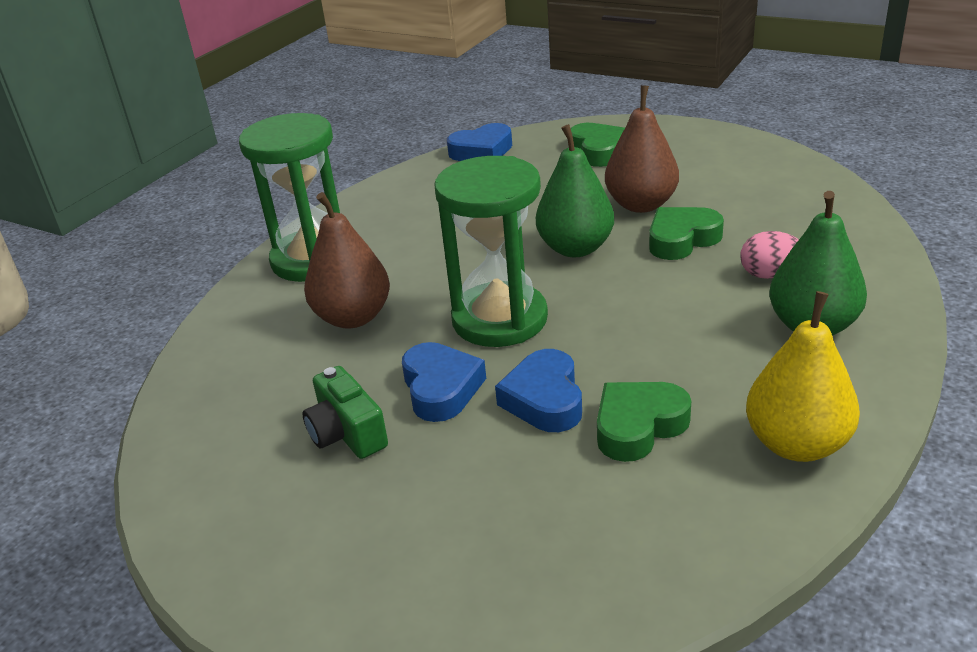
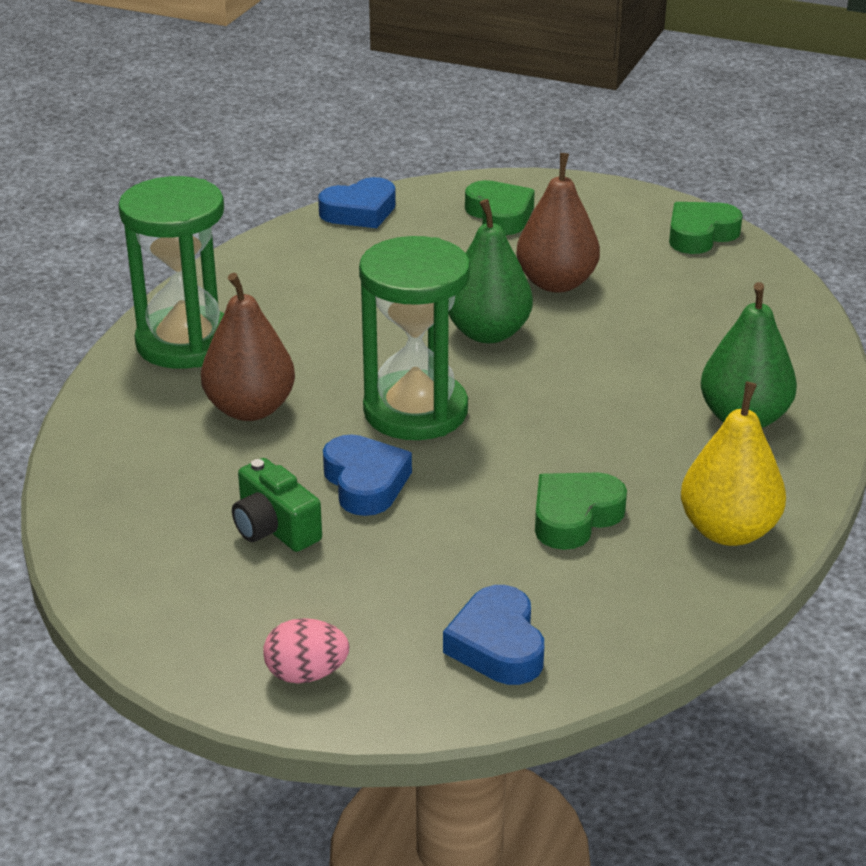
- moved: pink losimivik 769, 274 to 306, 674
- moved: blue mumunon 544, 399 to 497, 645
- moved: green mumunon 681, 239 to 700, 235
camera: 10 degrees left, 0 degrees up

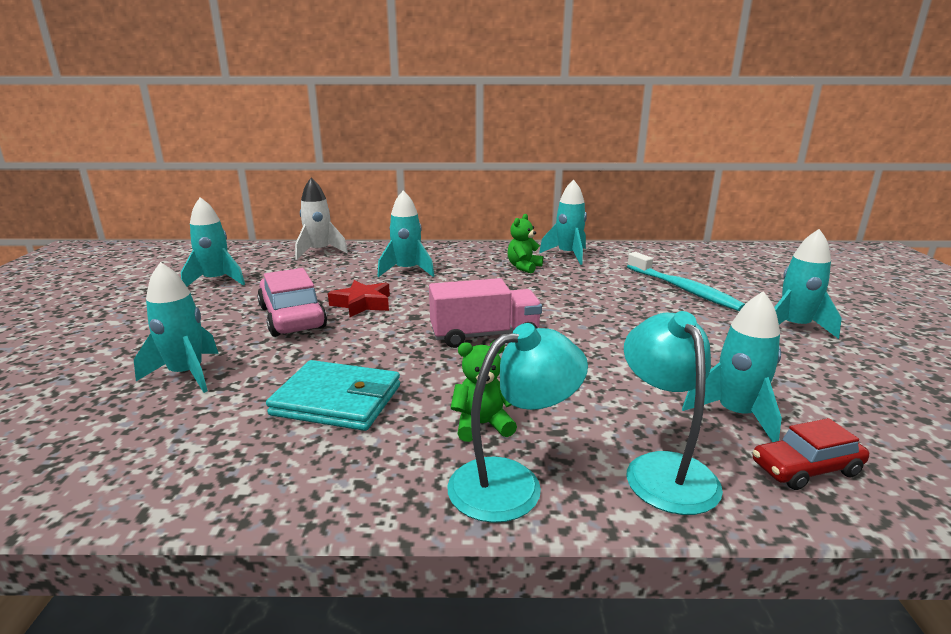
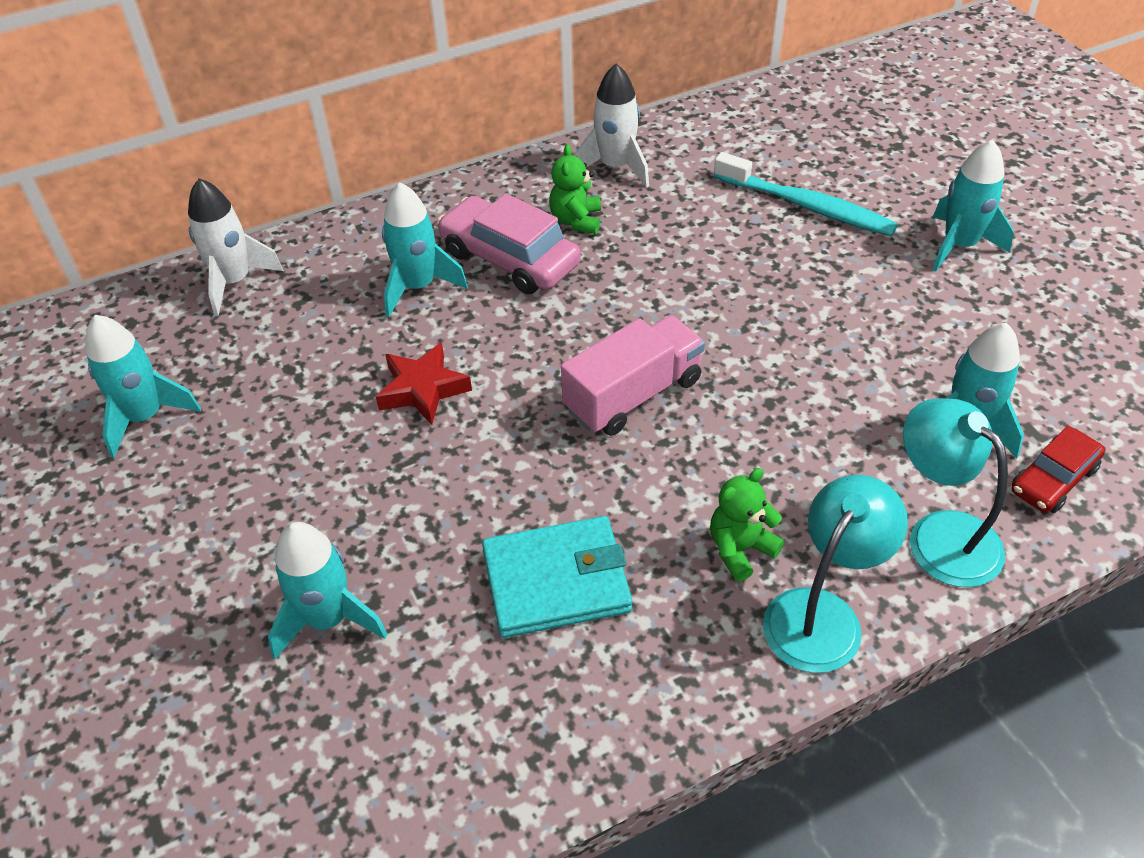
- moved: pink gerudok 292, 317 to 510, 258
- recoloured: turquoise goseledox 568, 255 to white goseledox 615, 167
camera: 25 degrees left, 25 degrees up

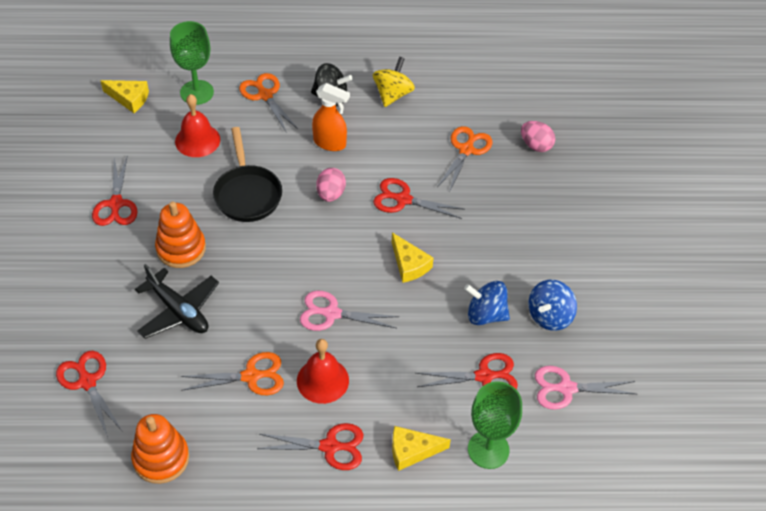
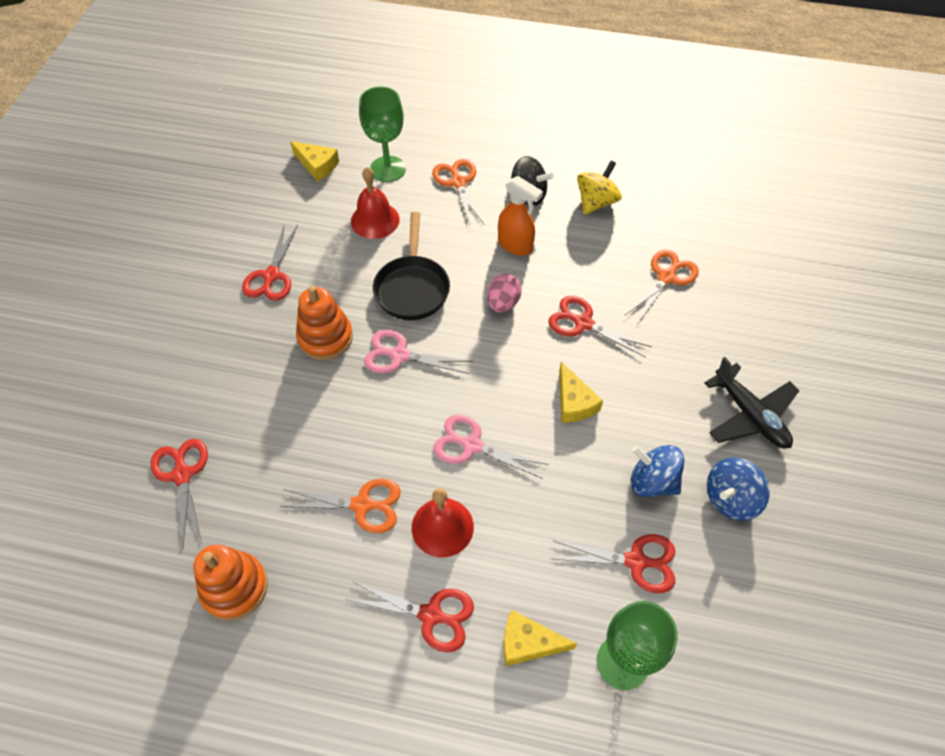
- moved: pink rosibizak 566, 388 to 400, 355
- moved: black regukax 178, 311 to 749, 415
- removed: pink losimivik 536, 145
camera: 15 degrees right, 5 degrees up

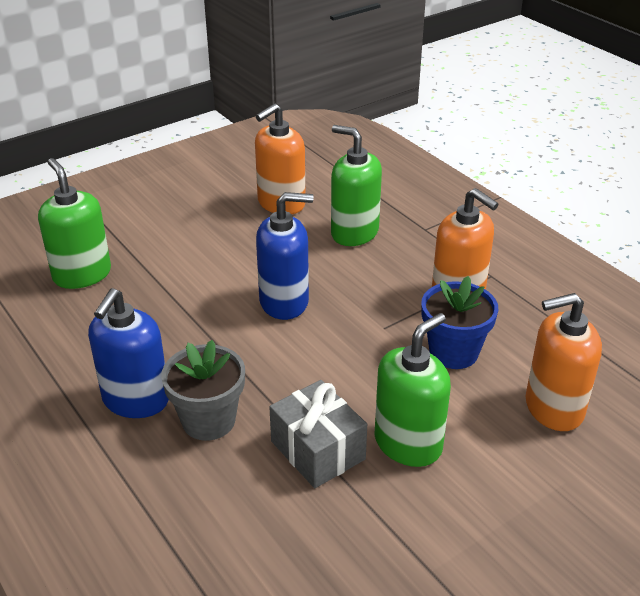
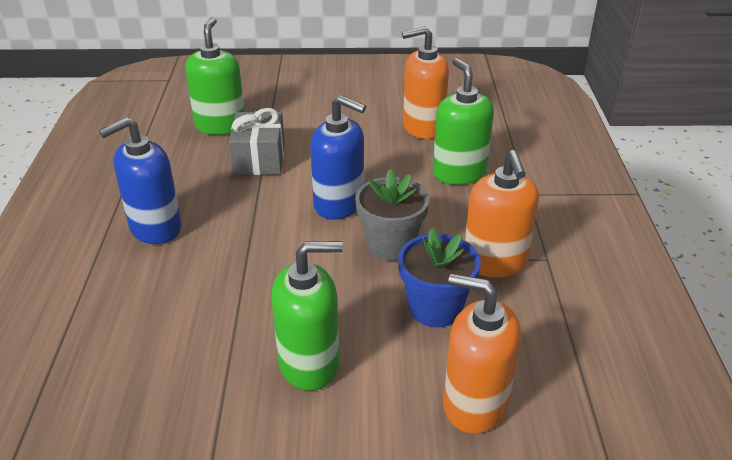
- moved: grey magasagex 318, 450 to 259, 159
- moved: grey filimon 208, 420 to 391, 245
camera: 35 degrees right, 0 degrees up

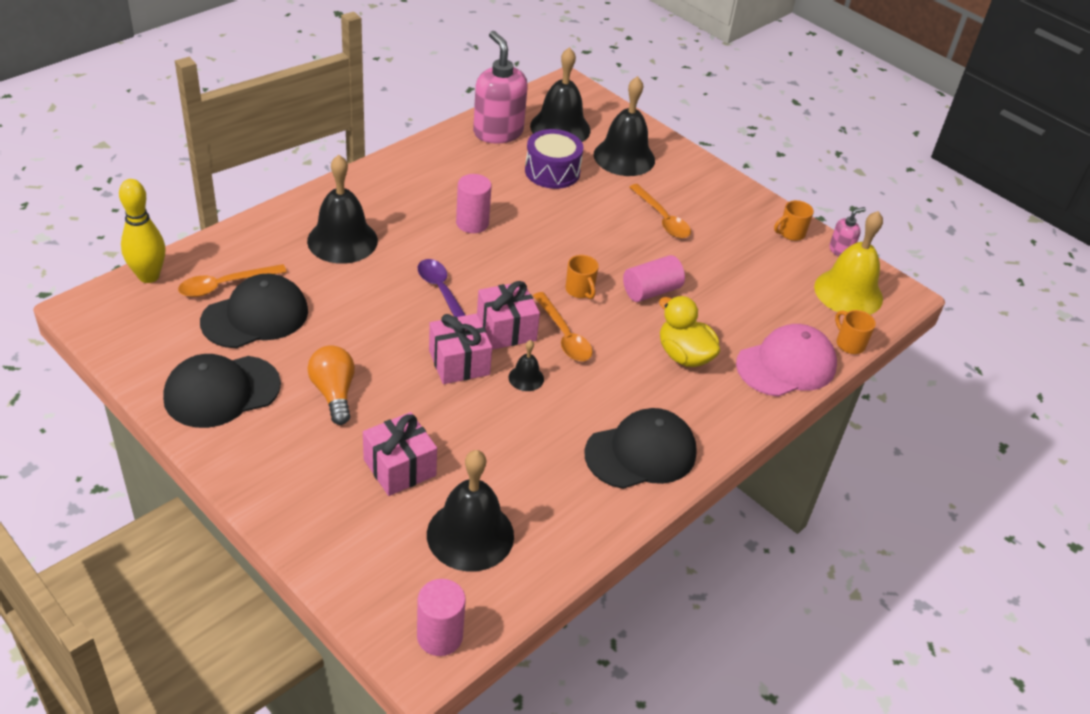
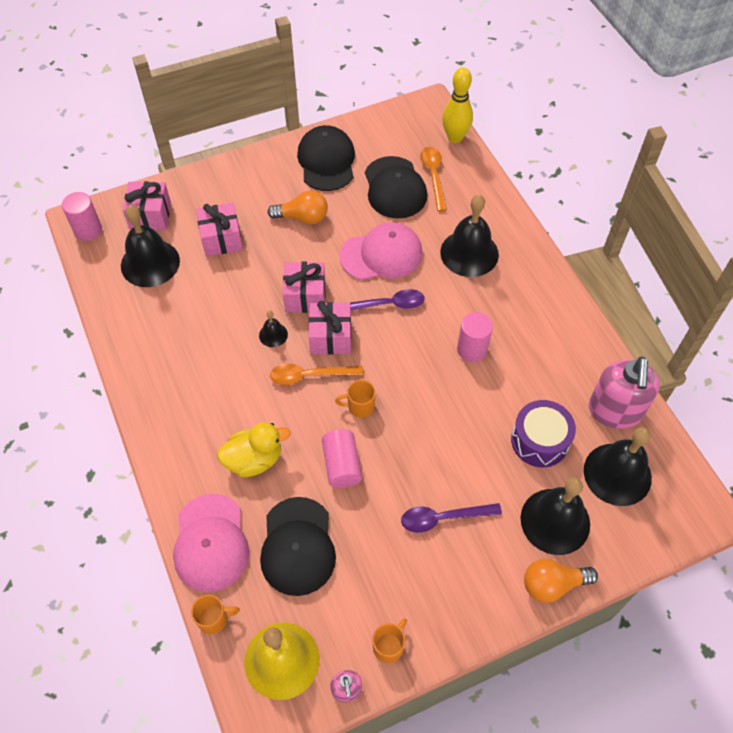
- added: pink magasagex 150, 215
- moved: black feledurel 641, 453 to 298, 546
- added: pink feledurel 381, 255
- turned: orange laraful 790, 233 = 389, 646 45 degrees clockwise
- recoloured: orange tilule 662, 218 to purple tilule 443, 518
- added: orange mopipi 552, 584
- turned: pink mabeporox 498, 132 = 615, 411 105 degrees clockwise
camera: 115 degrees right, 15 degrees up

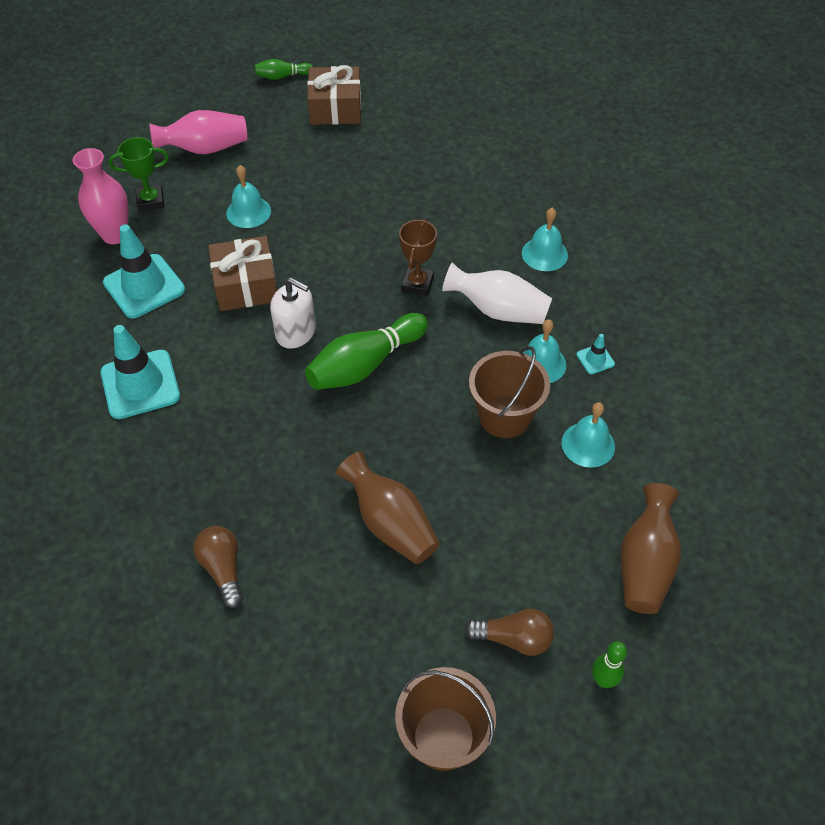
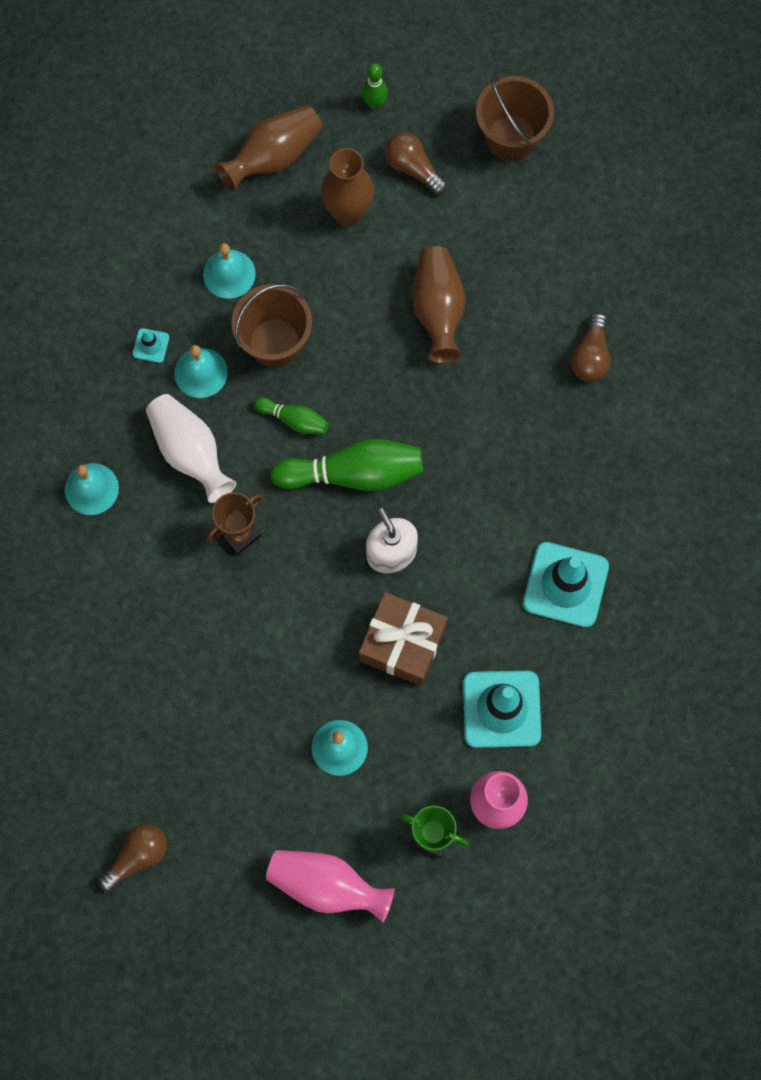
- replaced: brown magasagex 335, 108 to brown mopipi 137, 857
- moved: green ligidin 282, 76 to 294, 420
- added: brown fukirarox 348, 213
camera: 145 degrees left, 20 degrees up

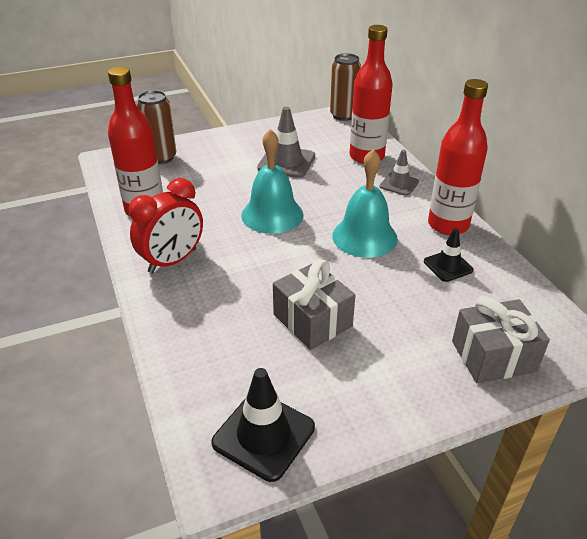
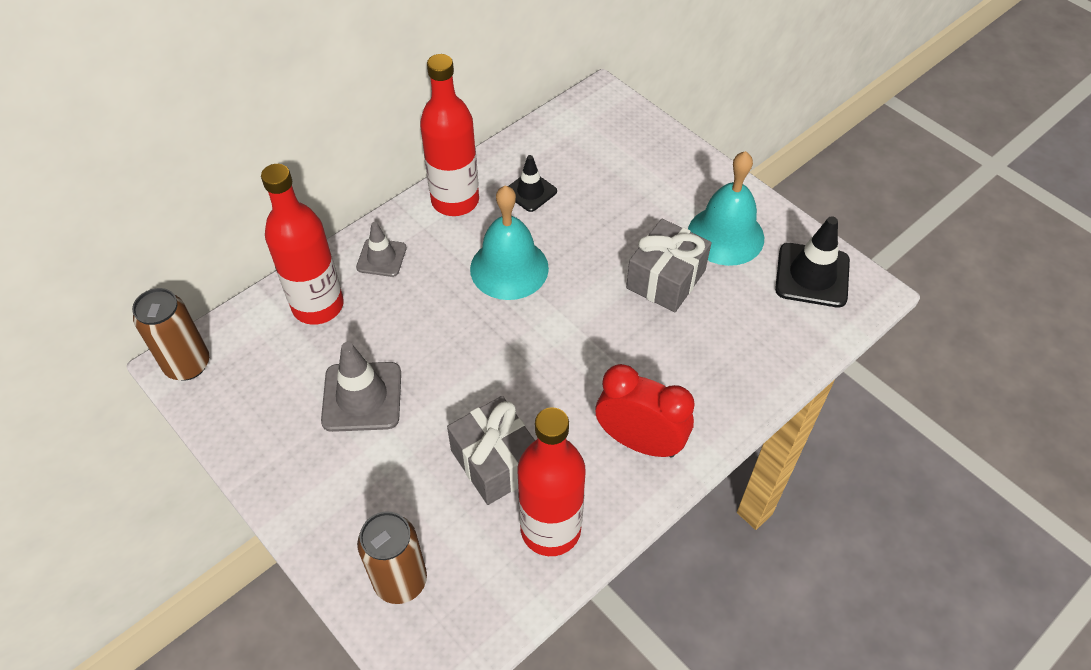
- moved: grey magasagex 493, 356 to 496, 462
- moved: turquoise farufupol 272, 214 to 725, 235
camera: 110 degrees left, 15 degrees up

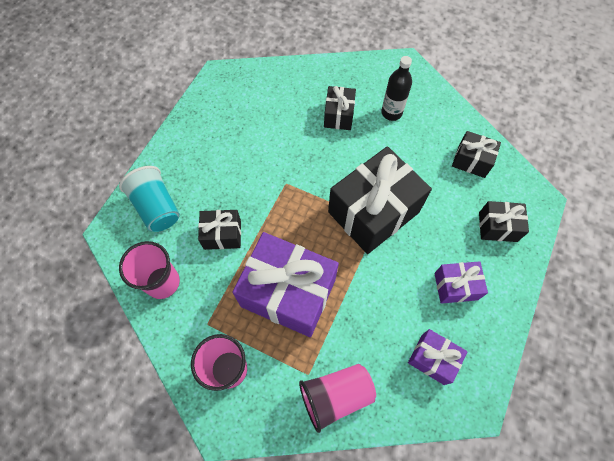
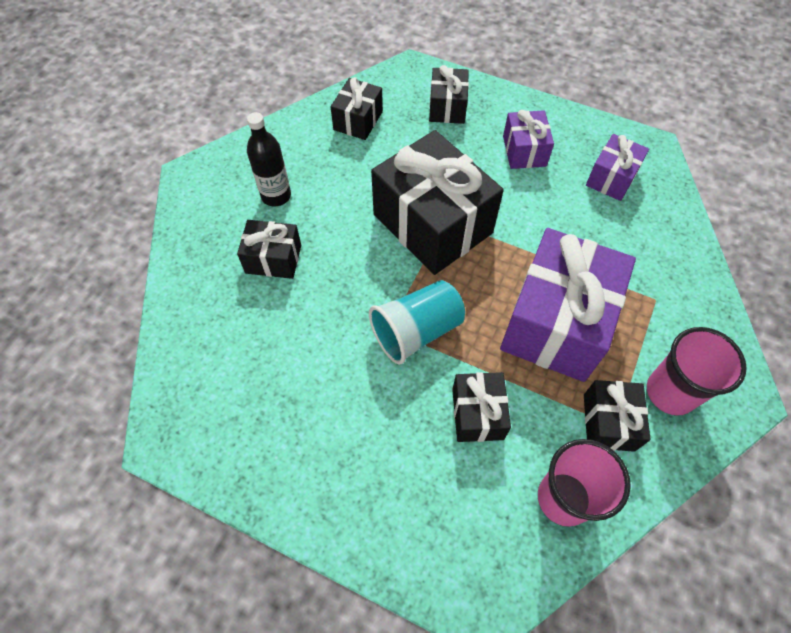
- moved: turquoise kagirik 157, 207 to 416, 331
- added: black magasagex 608, 422
- removed: pink kagirik 335, 396
camera: 90 degrees left, 5 degrees down

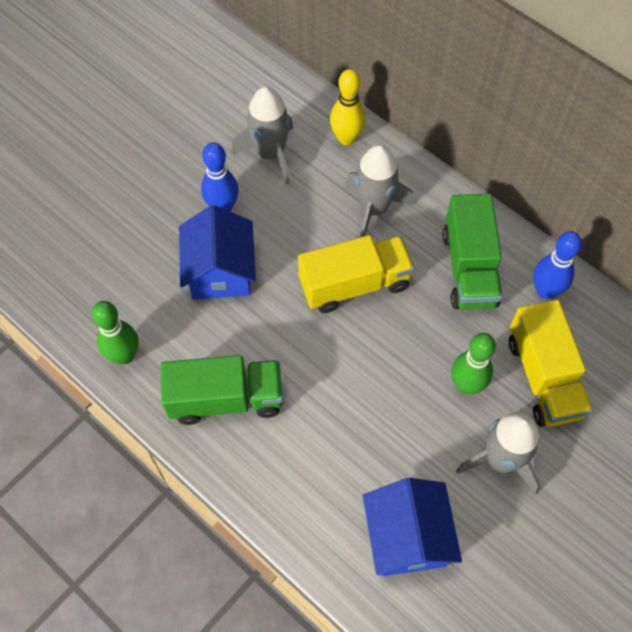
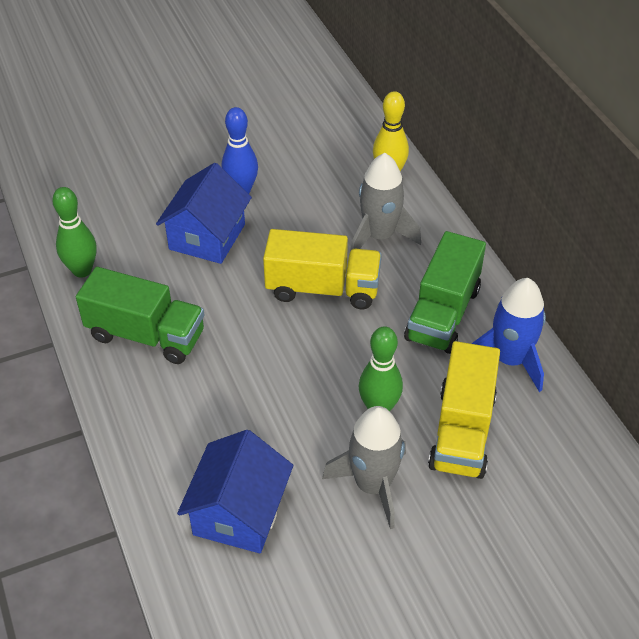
- replaced: blue ligidin 545, 291 to blue goseledox 509, 359
- removed: grey goseledox 270, 154
camera: 25 degrees right, 15 degrees down

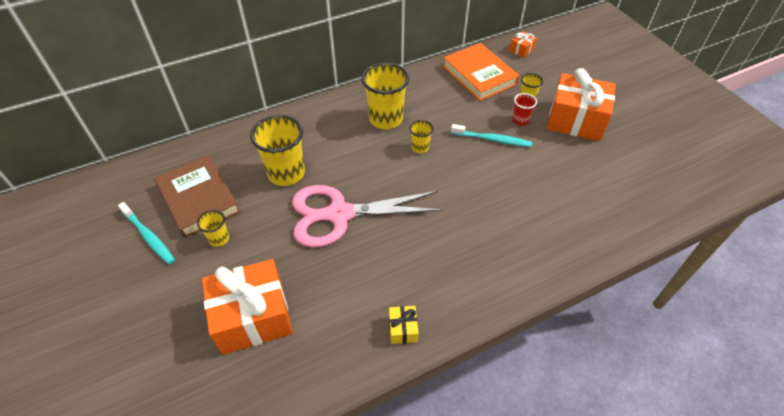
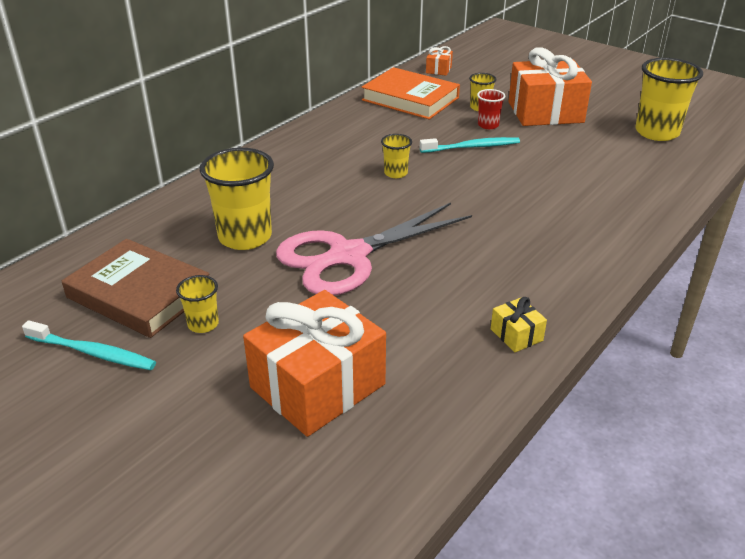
- moved: yellow kagirik 386, 119 to 657, 132
camera: 25 degrees left, 15 degrees down

